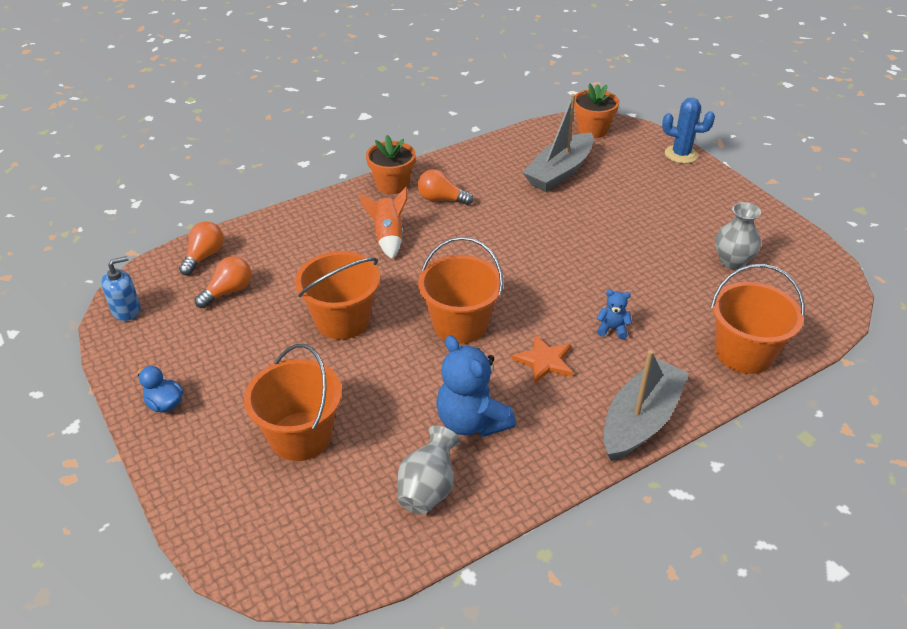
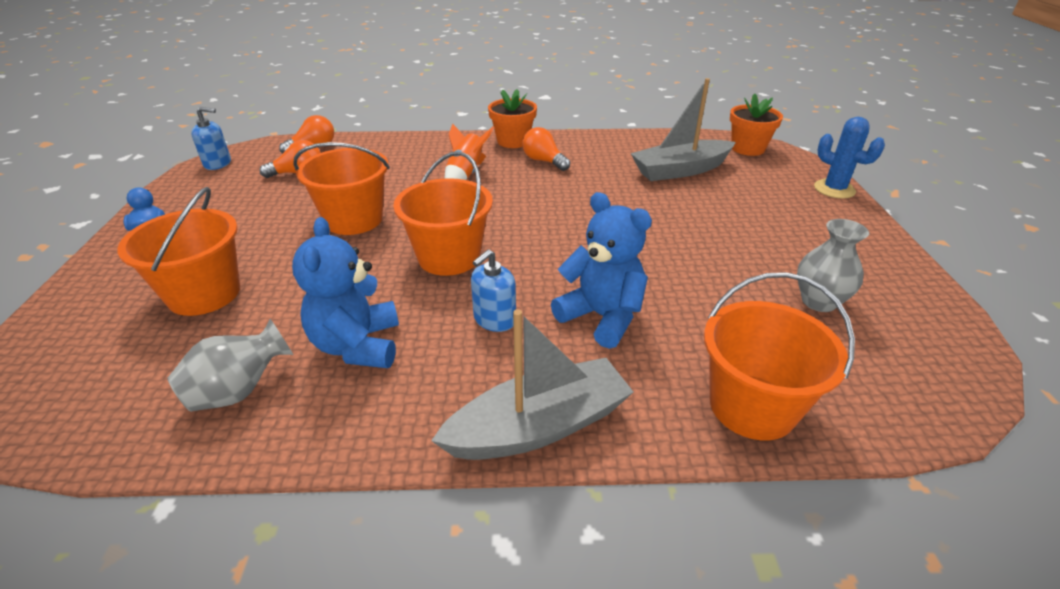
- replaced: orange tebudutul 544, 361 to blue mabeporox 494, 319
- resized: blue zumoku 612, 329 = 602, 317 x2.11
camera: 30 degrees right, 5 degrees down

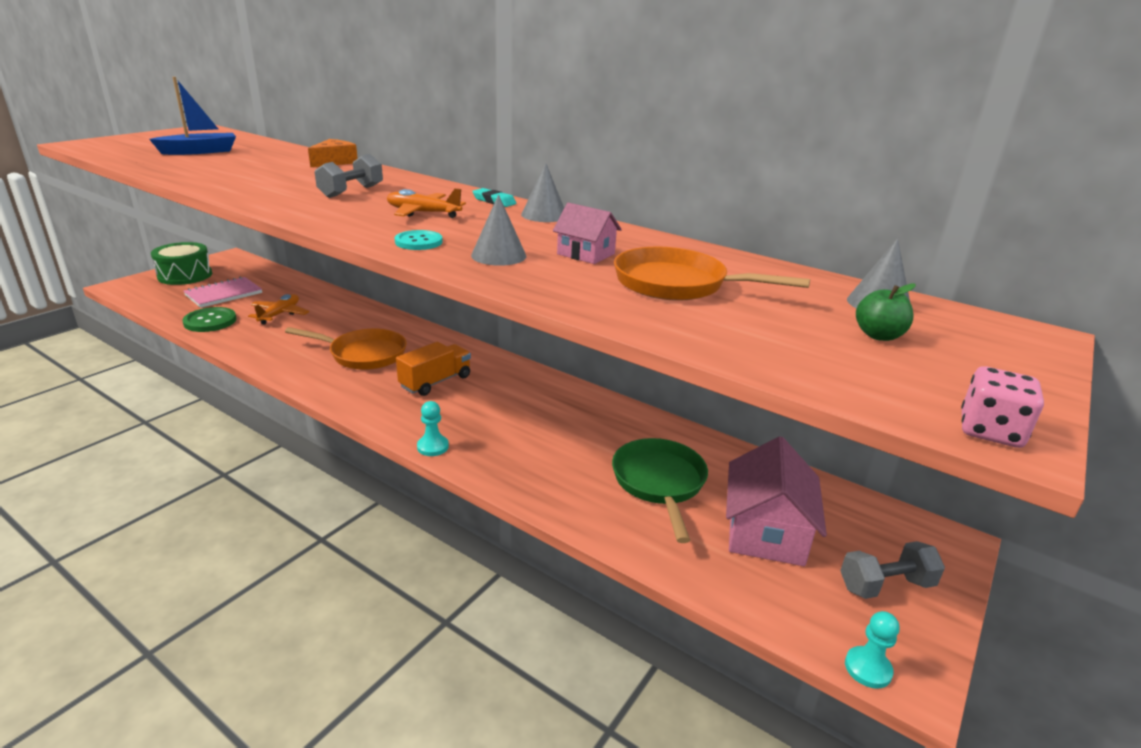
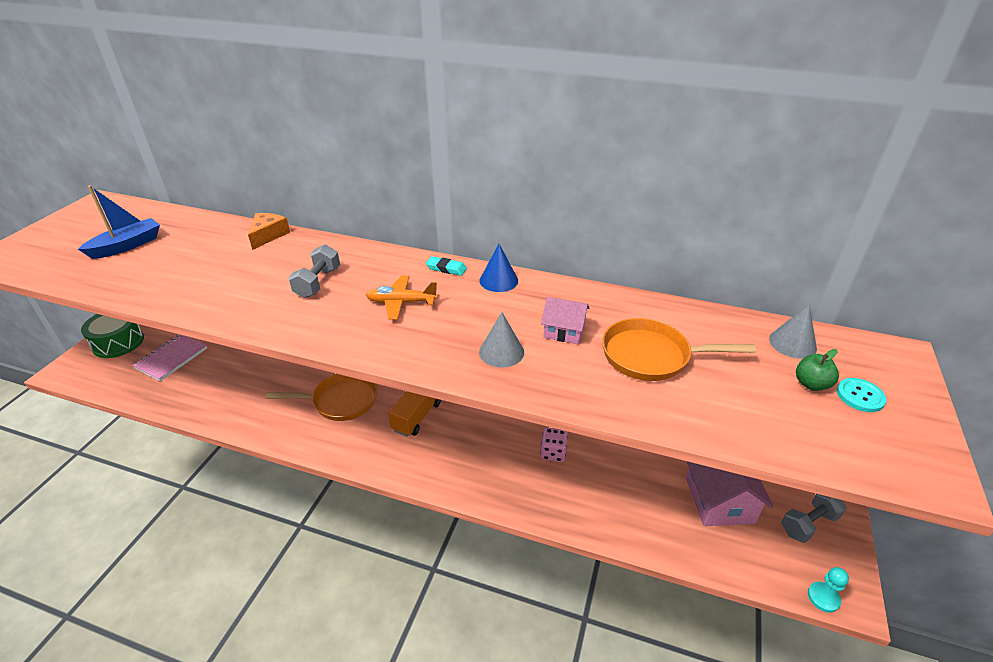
- recoloured: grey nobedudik 544, 215 to blue nobedudik 498, 280
- moved: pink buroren 990, 431 to 553, 453
- moved: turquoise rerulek 418, 242 to 860, 396
- removed: green rerulek 210, 321
- removed: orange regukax 279, 314
- removed: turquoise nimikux 433, 447
- removed: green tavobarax 659, 483
camera: 15 degrees left, 10 degrees up

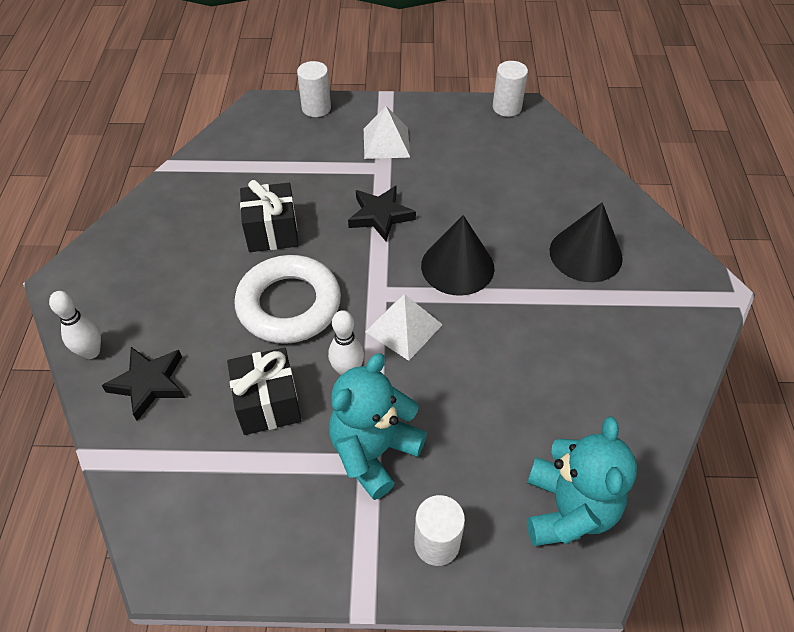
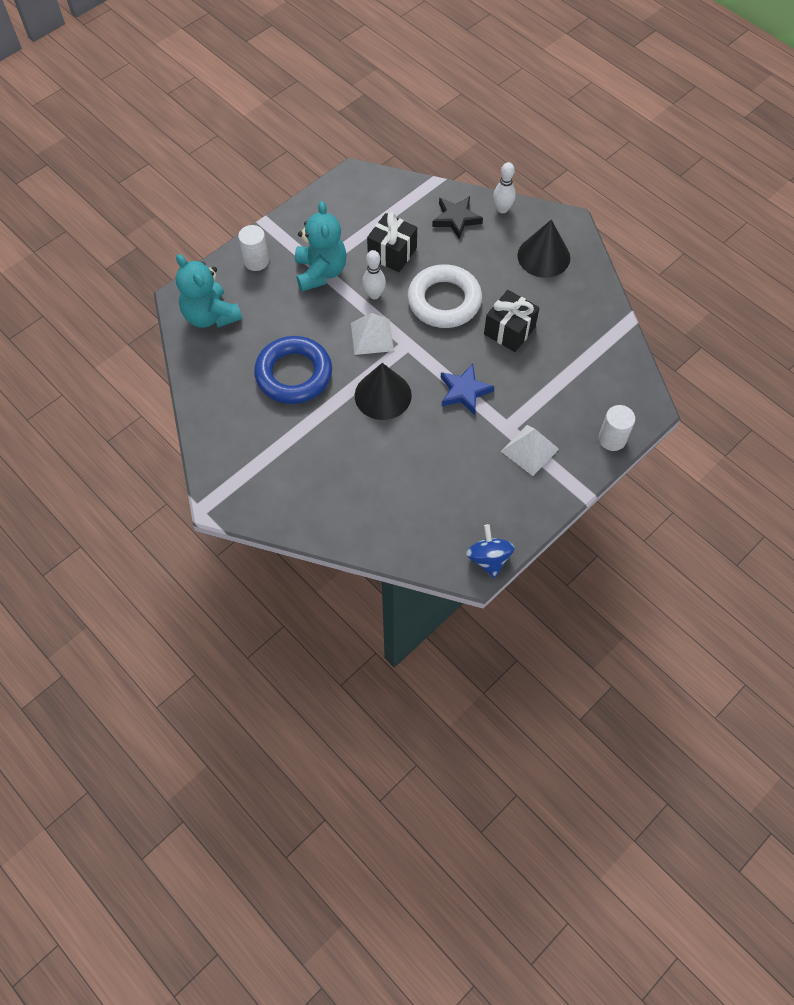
- added: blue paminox 294, 374
- recoloured: black tebudutul 380, 216 to blue tebudutul 464, 391
- replaced: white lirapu 507, 107 to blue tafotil 488, 558
- moved: black nobedudik 585, 254 to 543, 256
camera: 135 degrees right, 10 degrees up

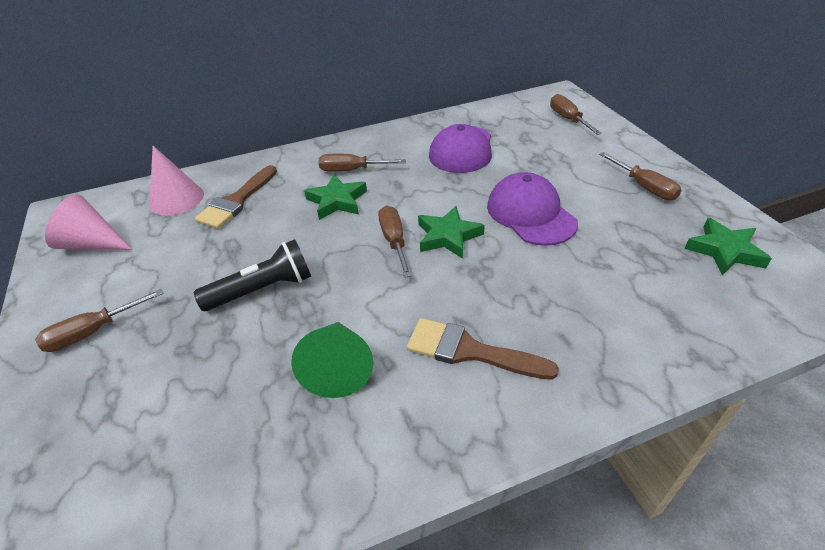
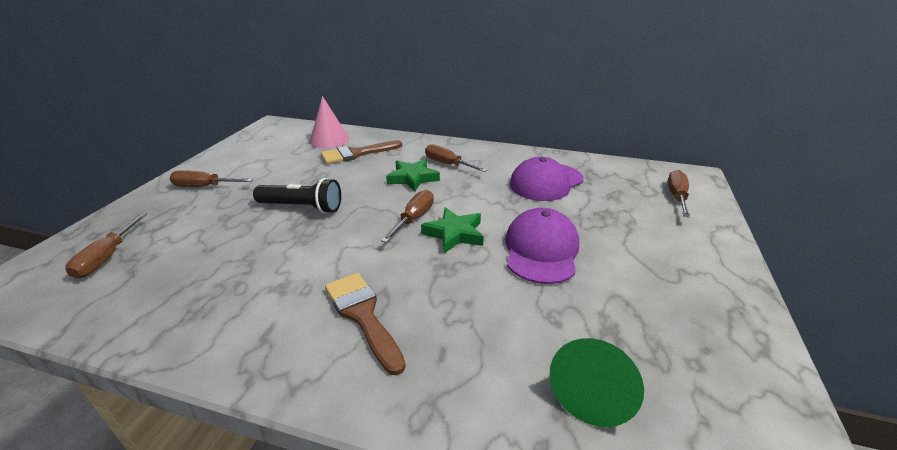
- moved: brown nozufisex 644, 187 to 107, 257
- moved: green nobedudik 338, 368 to 593, 391
- removed: pink nobedudik 92, 244
- removed: green tebudutul 725, 251
camera: 35 degrees right, 10 degrees down

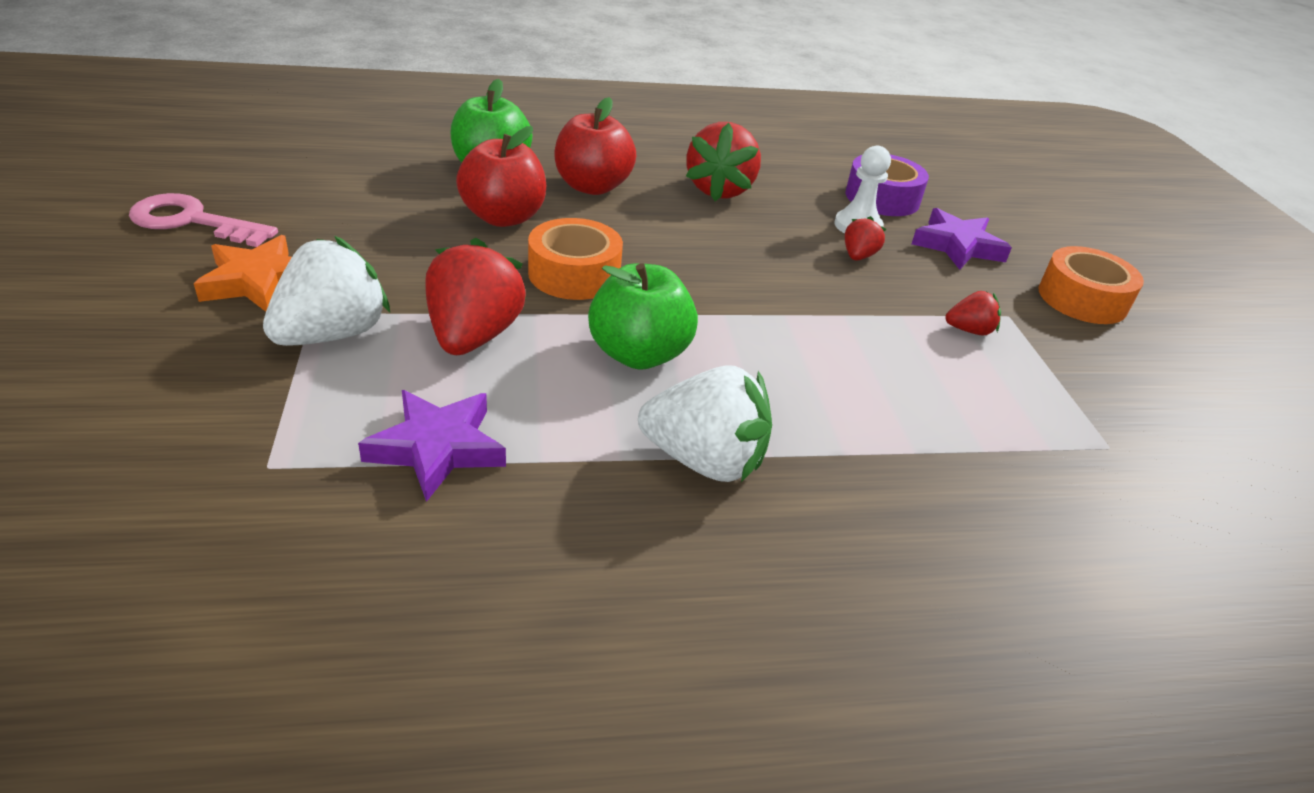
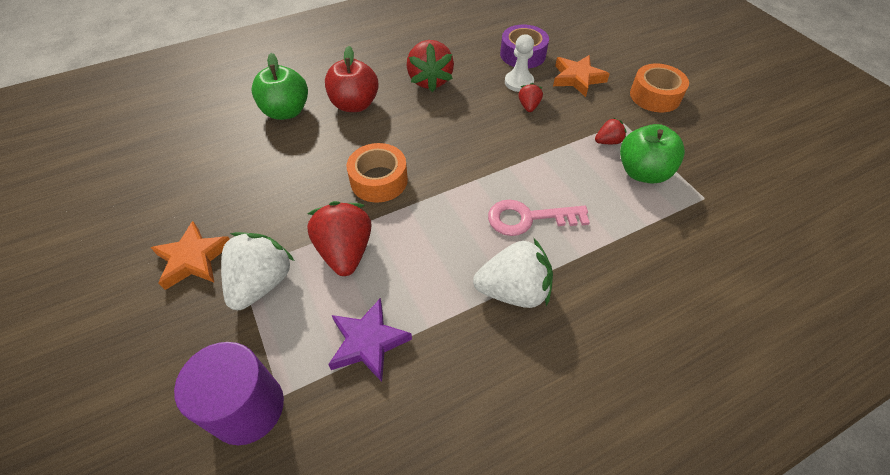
- added: purple lirapu 248, 408
- moved: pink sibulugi 192, 221 to 528, 218
- recoloured: purple tebudutul 957, 246 to orange tebudutul 577, 78
- moved: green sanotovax 639, 354 to 642, 172
- removed: red sanotovax 503, 217
camera: 15 degrees left, 15 degrees up

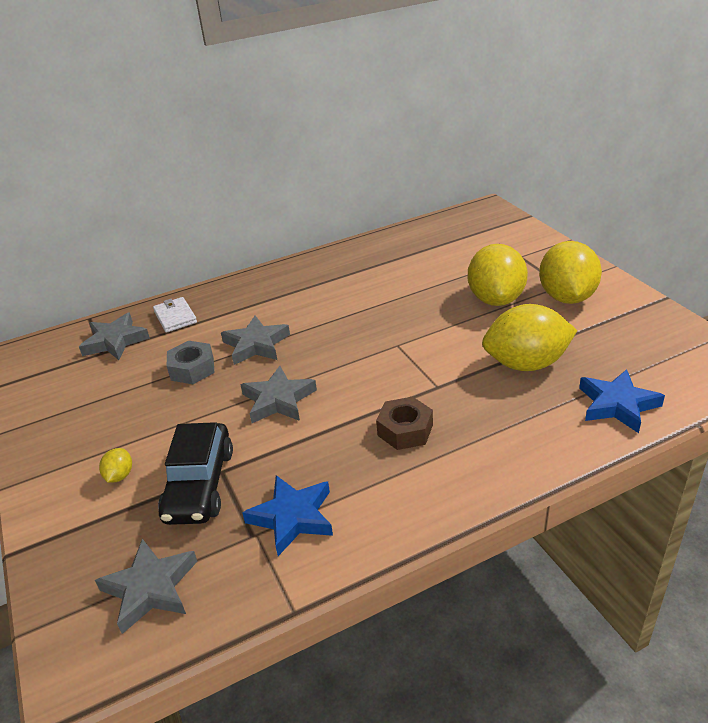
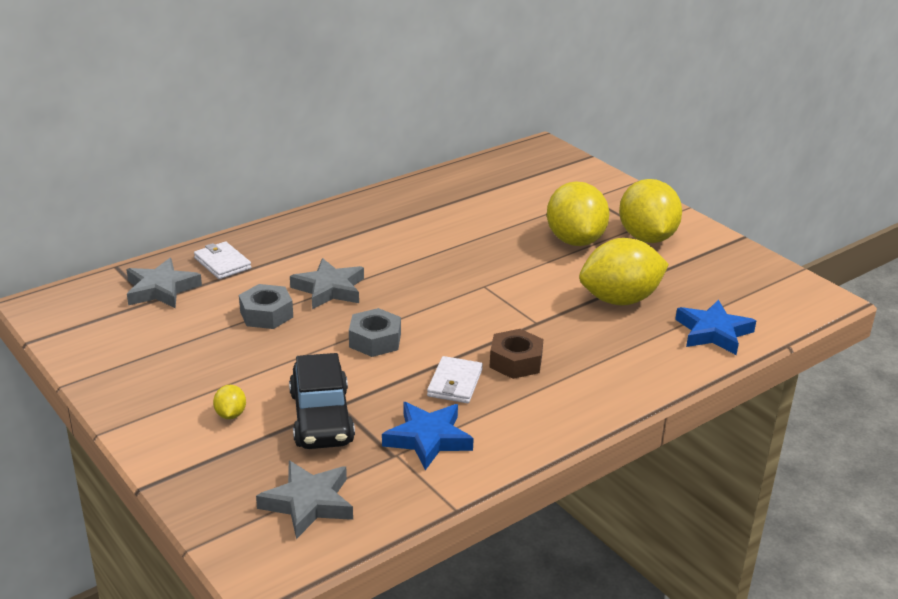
- replaced: grey tebudutul 278, 400 to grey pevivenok 375, 340
- added: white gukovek 455, 383
camera: 15 degrees left, 5 degrees down

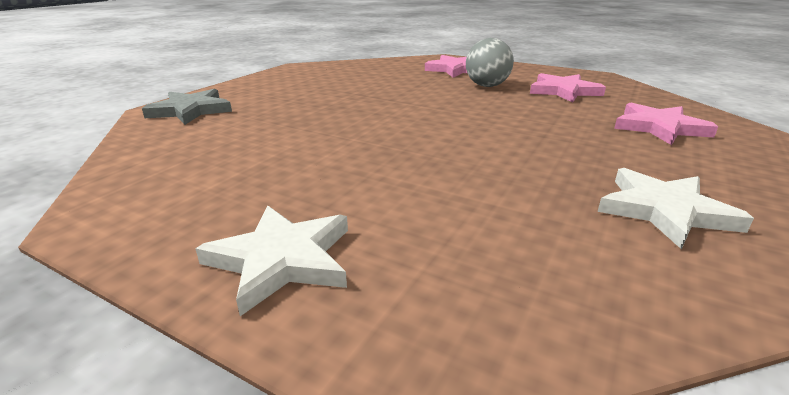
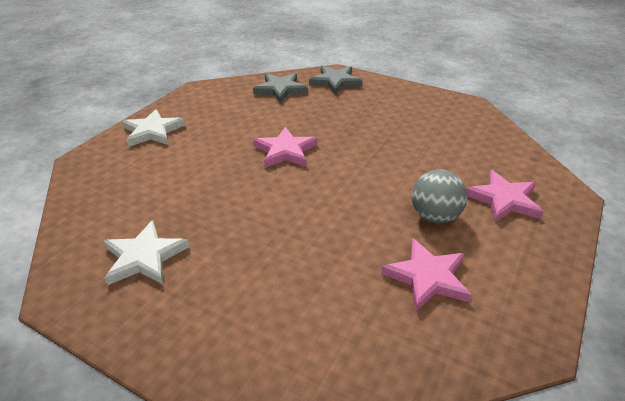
- added: grey tebudutul 280, 89
- moved: pink tebudutul 659, 128 to 285, 151
camera: 90 degrees right, 10 degrees up

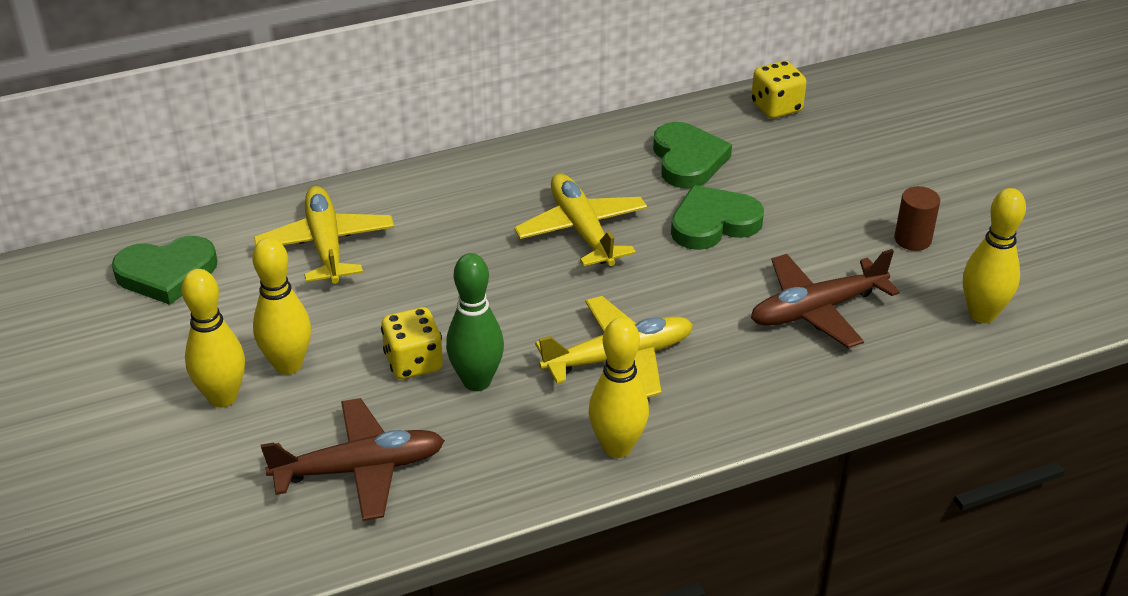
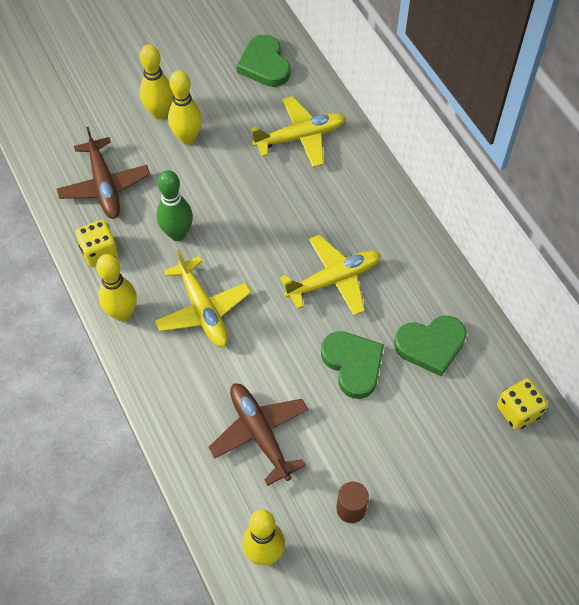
- moved: yellow buroren 414, 362 to 99, 252
camera: 85 degrees right, 20 degrees up

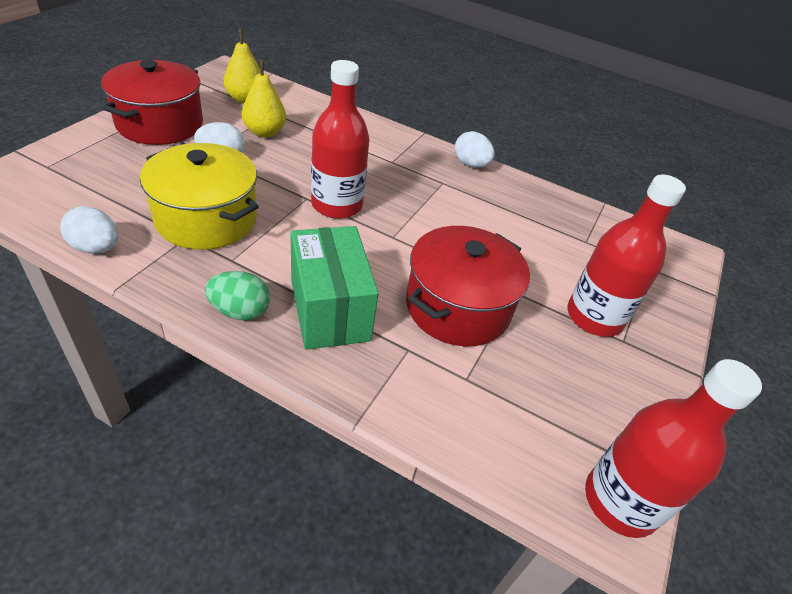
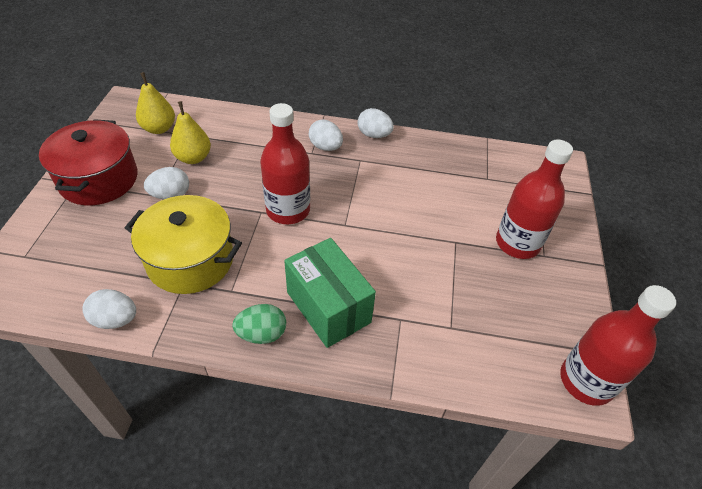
- added: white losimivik 325, 147
- removed: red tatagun 457, 307
camera: 15 degrees left, 5 degrees up

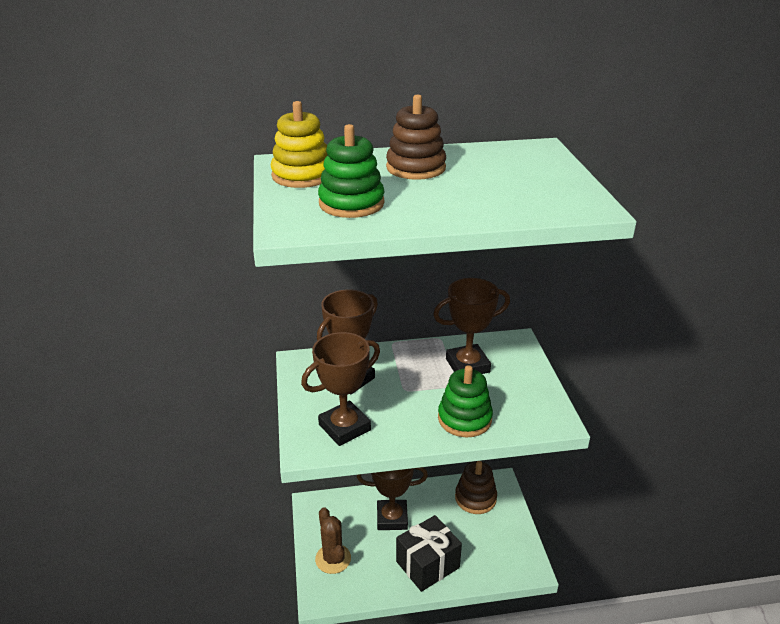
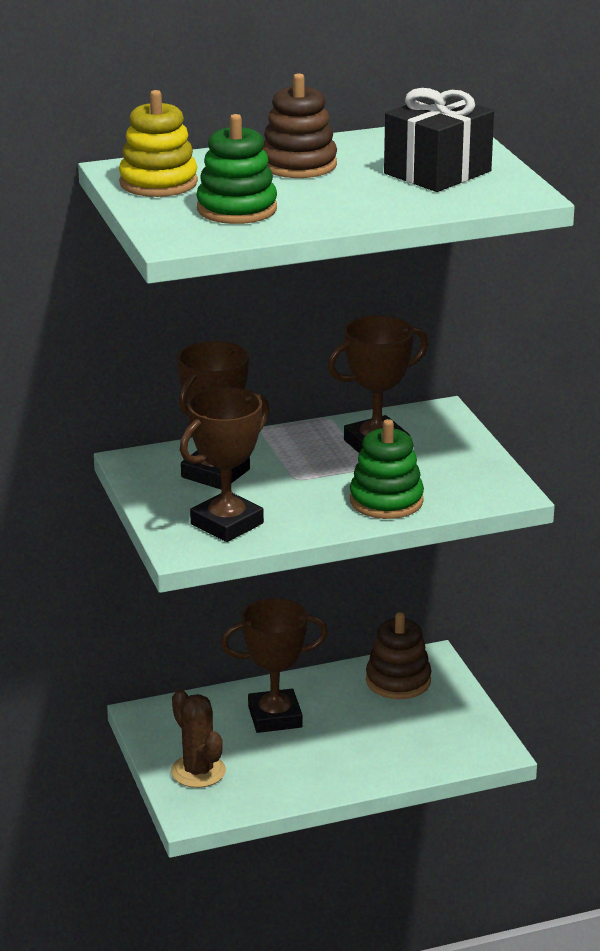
- moved: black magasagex 427, 564 to 437, 172
camera: 10 degrees left, 5 degrees down

